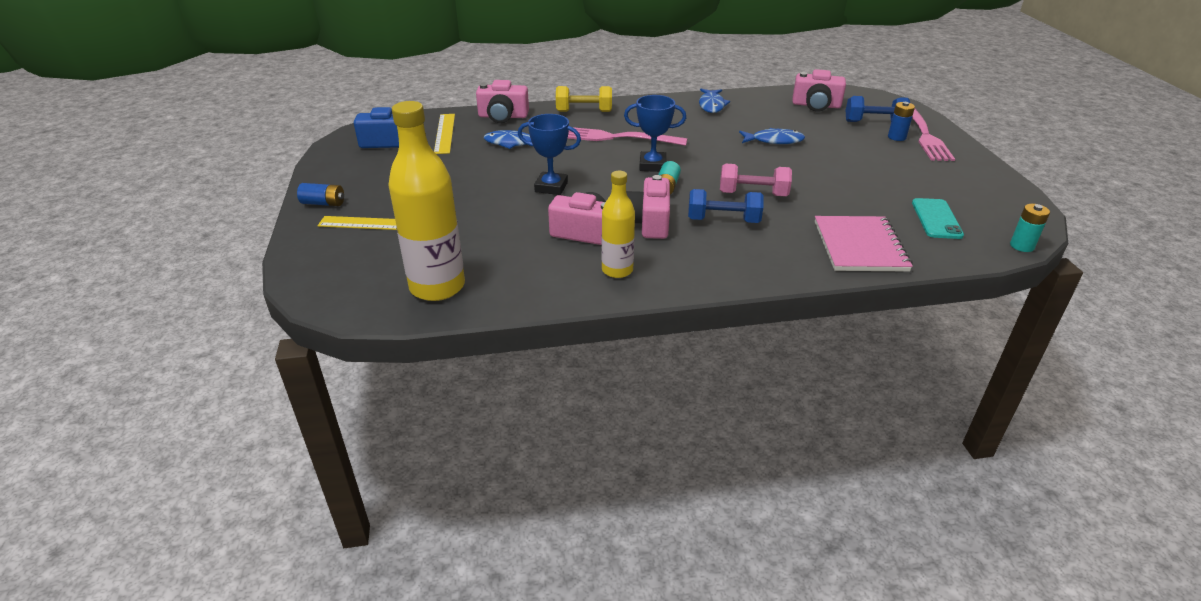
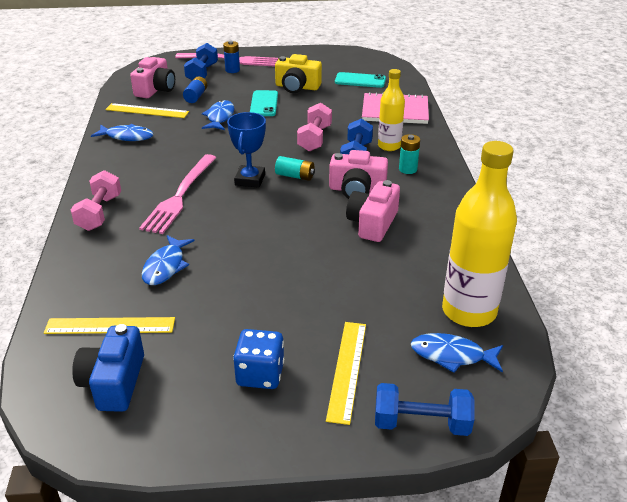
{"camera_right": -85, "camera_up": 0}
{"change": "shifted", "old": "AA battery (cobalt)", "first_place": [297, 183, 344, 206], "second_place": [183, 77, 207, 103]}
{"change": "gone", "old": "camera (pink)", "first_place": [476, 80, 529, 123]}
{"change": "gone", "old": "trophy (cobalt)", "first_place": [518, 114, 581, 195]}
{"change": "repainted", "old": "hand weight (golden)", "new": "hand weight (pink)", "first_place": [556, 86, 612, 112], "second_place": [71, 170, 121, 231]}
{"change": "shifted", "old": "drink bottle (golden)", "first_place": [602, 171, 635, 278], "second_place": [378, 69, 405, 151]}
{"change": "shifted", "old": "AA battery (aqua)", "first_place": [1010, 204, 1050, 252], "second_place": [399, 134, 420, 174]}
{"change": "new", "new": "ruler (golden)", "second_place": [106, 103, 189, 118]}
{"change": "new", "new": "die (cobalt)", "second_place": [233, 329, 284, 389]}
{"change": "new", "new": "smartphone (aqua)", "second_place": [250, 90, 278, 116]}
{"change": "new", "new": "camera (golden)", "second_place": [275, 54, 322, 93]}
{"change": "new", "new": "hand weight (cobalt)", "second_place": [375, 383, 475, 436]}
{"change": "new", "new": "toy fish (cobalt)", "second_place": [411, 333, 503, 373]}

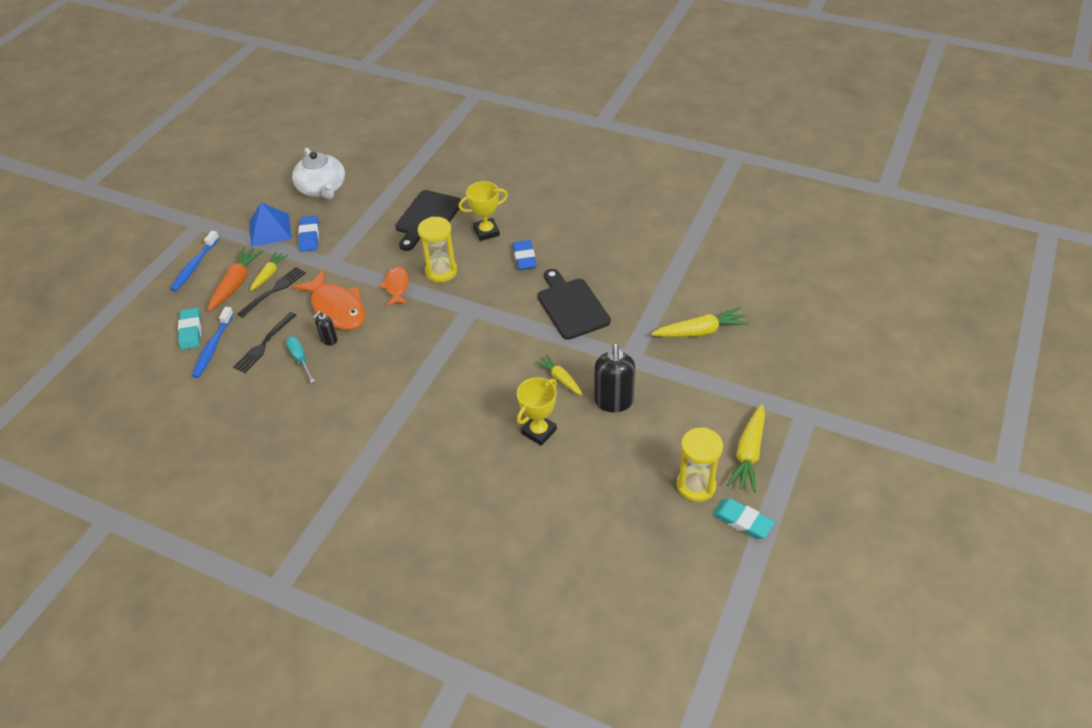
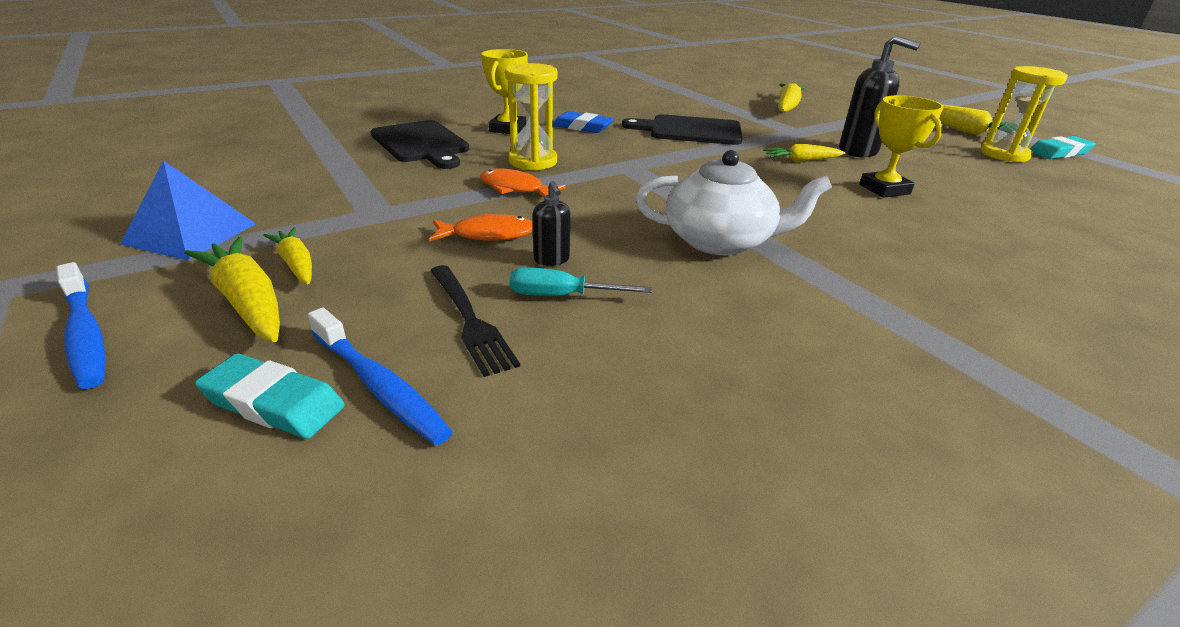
{"camera_right": -60, "camera_up": -15}
{"change": "repainted", "old": "root vegetable (orange-coloured)", "new": "root vegetable (golden)", "first_place": [208, 247, 264, 311], "second_place": [184, 237, 280, 342]}
{"change": "gone", "old": "dinner fork (ebony)", "first_place": [238, 267, 306, 318]}
{"change": "shifted", "old": "tea pot (snow-white)", "first_place": [292, 148, 345, 199], "second_place": [636, 150, 832, 255]}
{"change": "scaled", "old": "toy fish (orange-coloured)", "first_place": [292, 269, 366, 330], "second_place": [429, 213, 533, 242], "factor": 0.58}
{"change": "gone", "old": "pencil eraser (cobalt)", "first_place": [298, 216, 319, 252]}

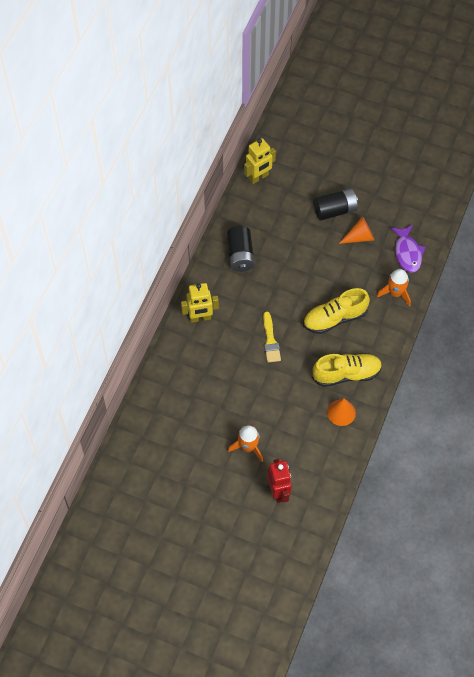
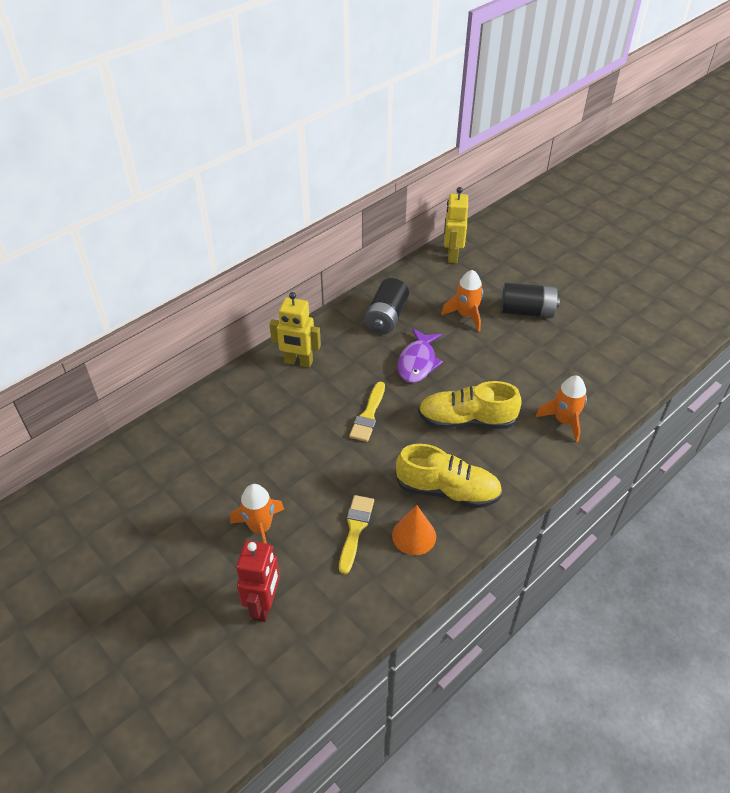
{"camera_right": 25, "camera_up": -15}
{"change": "rotated", "old": "toy robot (golden)", "first_place": [244, 138, 276, 184], "second_place": [444, 187, 468, 263], "degrees": 105}
{"change": "gone", "old": "cone shape (orange-coloured)", "first_place": [339, 216, 375, 244]}
{"change": "shifted", "old": "toy fish (royal purple)", "first_place": [391, 225, 425, 273], "second_place": [397, 328, 443, 383]}
{"change": "new", "new": "paint brush (golden)", "second_place": [339, 495, 374, 574]}
{"change": "new", "new": "spaceship (orange-coloured)", "second_place": [441, 270, 483, 332]}

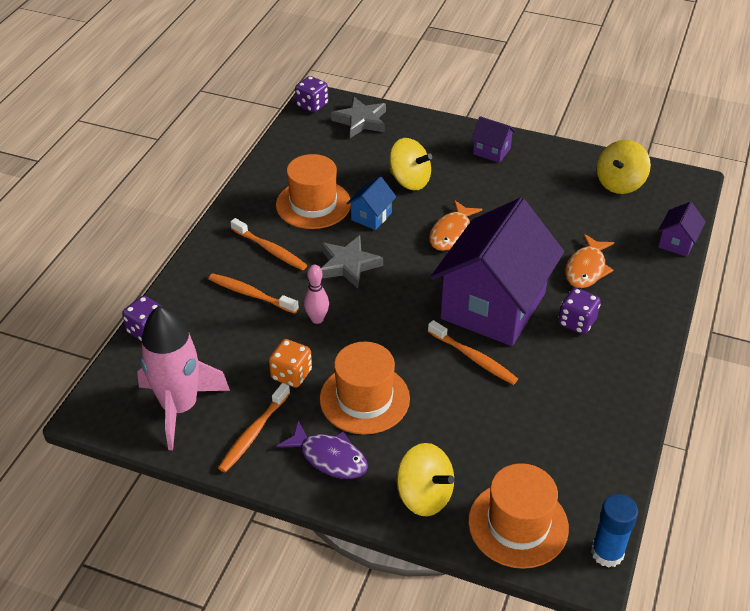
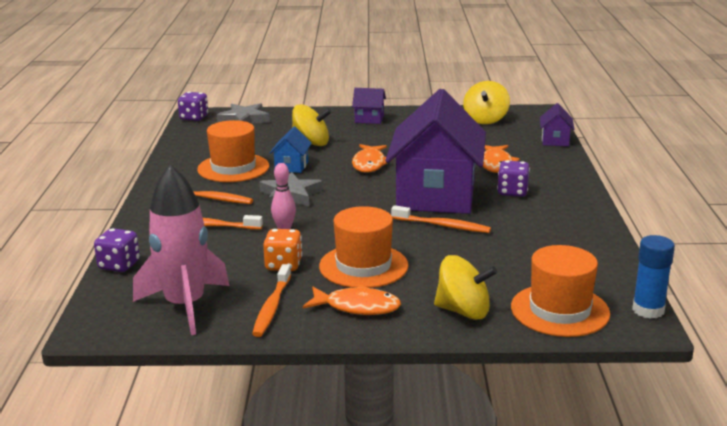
{"camera_right": -20, "camera_up": -20}
{"change": "repainted", "old": "toy fish (royal purple)", "new": "toy fish (orange-coloured)", "first_place": [277, 420, 368, 479], "second_place": [303, 285, 401, 315]}

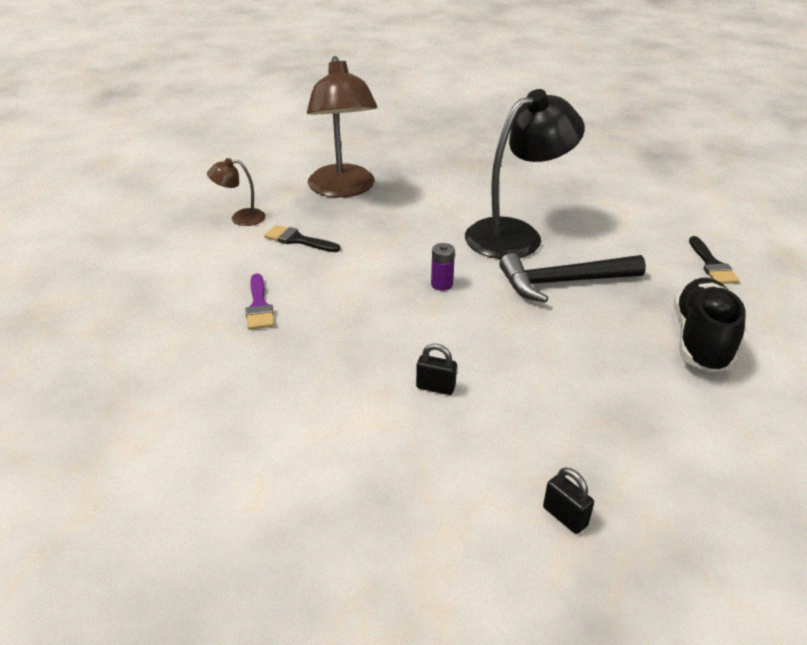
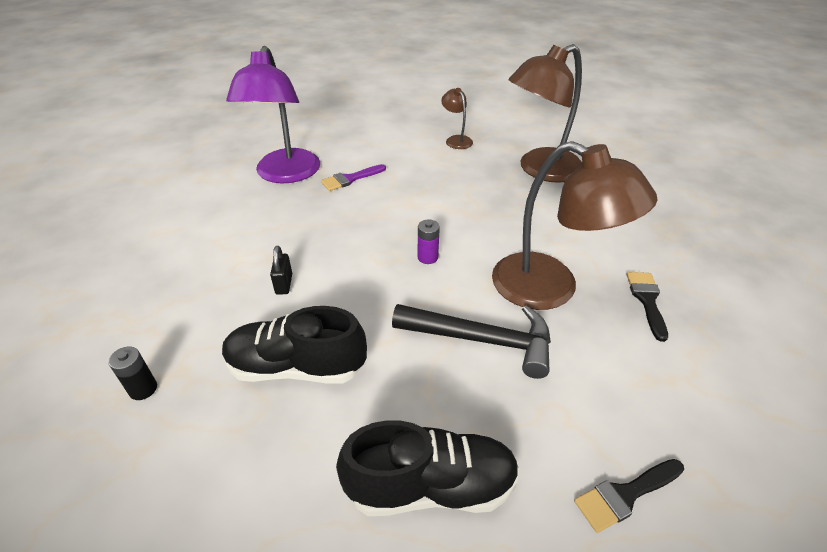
{"camera_right": 70, "camera_up": 5}
{"change": "shifted", "old": "paint brush (ebony)", "first_place": [264, 225, 341, 252], "second_place": [626, 272, 668, 342]}
{"change": "repainted", "old": "lamp (ebony)", "new": "lamp (russet)", "first_place": [465, 89, 585, 259], "second_place": [492, 141, 657, 310]}
{"change": "rotated", "old": "claw hammer (ebony)", "first_place": [499, 253, 646, 303], "second_place": [392, 304, 551, 379], "degrees": 135}
{"change": "swapped", "old": "lock (ebony)", "new": "AA battery (ebony)", "first_place": [543, 467, 594, 534], "second_place": [108, 347, 157, 400]}
{"change": "new", "new": "shoe (ebony)", "second_place": [222, 306, 367, 384]}
{"change": "new", "new": "lamp (royal purple)", "second_place": [226, 46, 320, 183]}

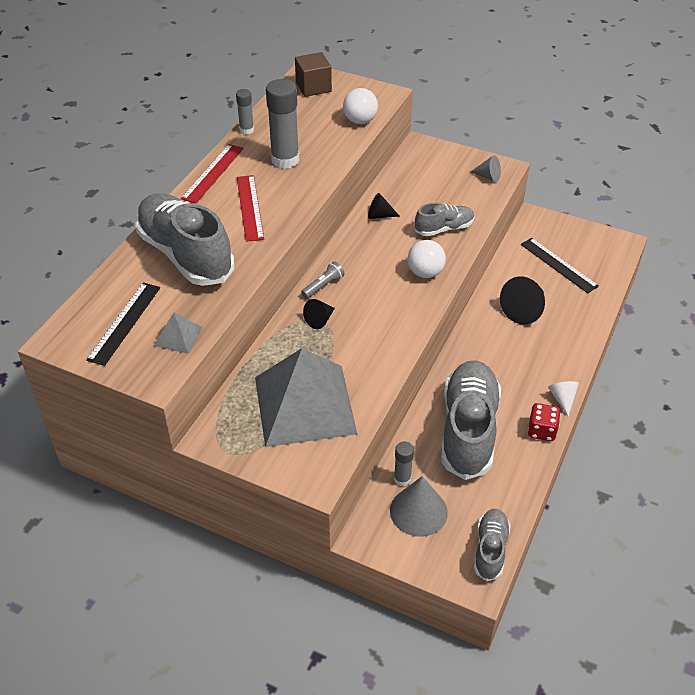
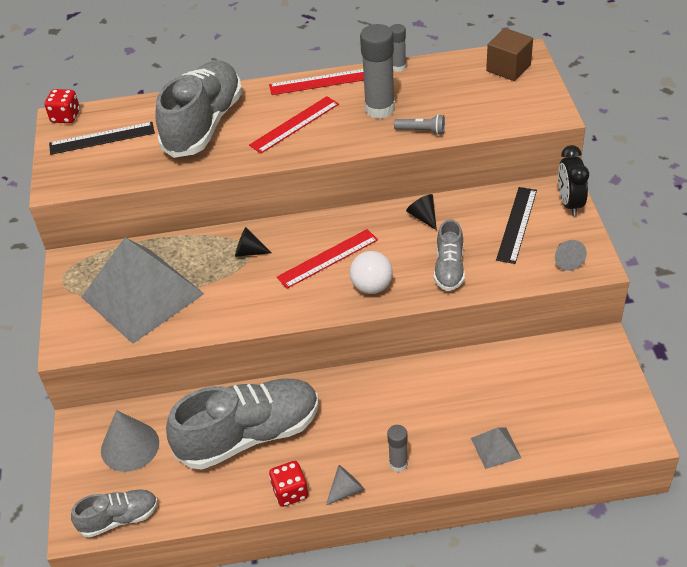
{"camera_right": 60, "camera_up": 0}
{"change": "shifted", "old": "pyramid (gray)", "first_place": [154, 312, 203, 354], "second_place": [471, 427, 521, 469]}
{"change": "shifted", "old": "flashlight (gray)", "first_place": [301, 262, 345, 299], "second_place": [394, 114, 445, 135]}
{"change": "gone", "old": "ball (snow-white)", "first_place": [343, 88, 378, 124]}
{"change": "shifted", "old": "glue (gray)", "first_place": [394, 441, 414, 486], "second_place": [387, 425, 408, 472]}
{"change": "rotated", "old": "shoe (gray)", "first_place": [415, 203, 475, 236], "second_place": [434, 219, 465, 291], "degrees": 60}
{"change": "gone", "old": "cone shape (ebony)", "first_place": [500, 276, 545, 325]}
{"change": "shifted", "old": "ruler (ebony)", "first_place": [521, 238, 599, 293], "second_place": [496, 187, 537, 264]}
{"change": "repainted", "old": "cone shape (snow-white)", "new": "cone shape (gray)", "first_place": [548, 381, 579, 417], "second_place": [326, 465, 365, 505]}
{"change": "new", "new": "die (scarlet)", "second_place": [45, 89, 80, 123]}
{"change": "new", "new": "ruler (scarlet)", "second_place": [277, 229, 378, 289]}
{"change": "new", "new": "clock (ebony)", "second_place": [558, 145, 589, 216]}

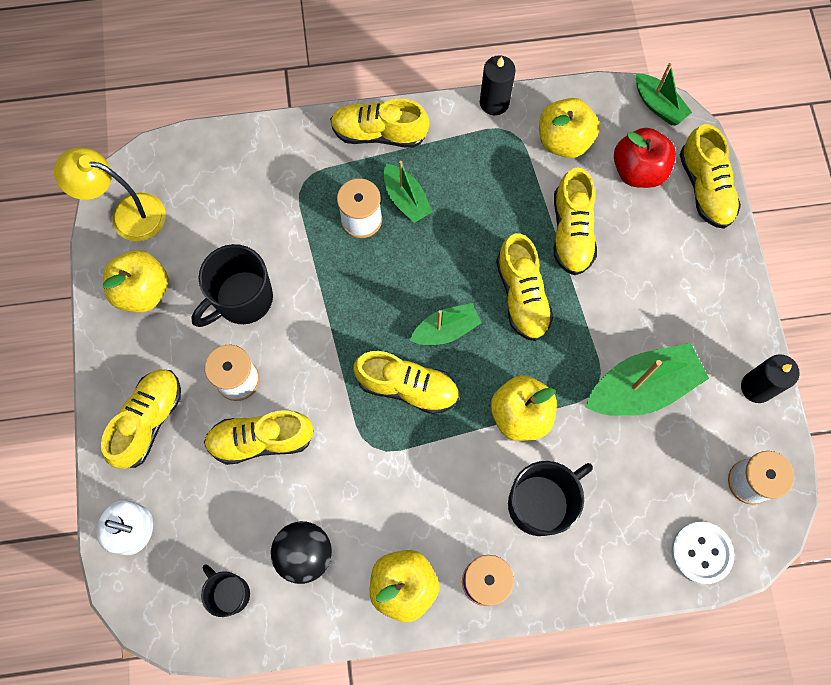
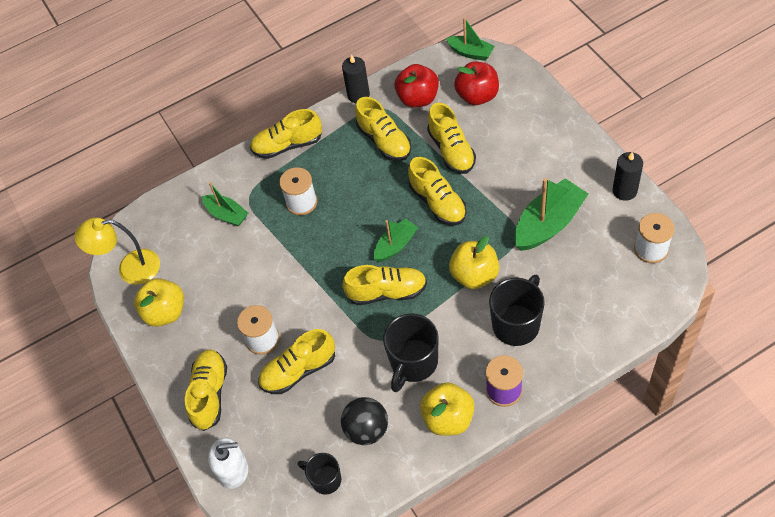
{"camera_right": -15, "camera_up": -15}
{"change": "shifted", "old": "tea mug (ebony)", "first_place": [192, 244, 273, 327], "second_place": [383, 314, 439, 392]}
{"change": "shifted", "old": "boat (leaf-green)", "first_place": [384, 161, 432, 223], "second_place": [202, 182, 248, 227]}
{"change": "repainted", "old": "toy apple (golden)", "new": "toy apple (scarlet)", "first_place": [539, 98, 600, 158], "second_place": [394, 64, 439, 107]}
{"change": "gone", "old": "button (snow-white)", "first_place": [671, 522, 734, 584]}
{"change": "shifted", "old": "shoe (golden)", "first_place": [680, 124, 741, 229], "second_place": [355, 97, 411, 161]}

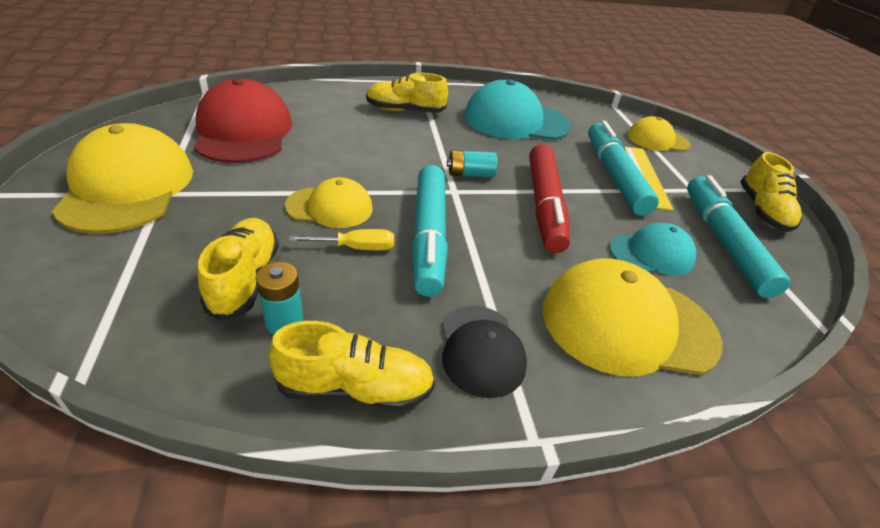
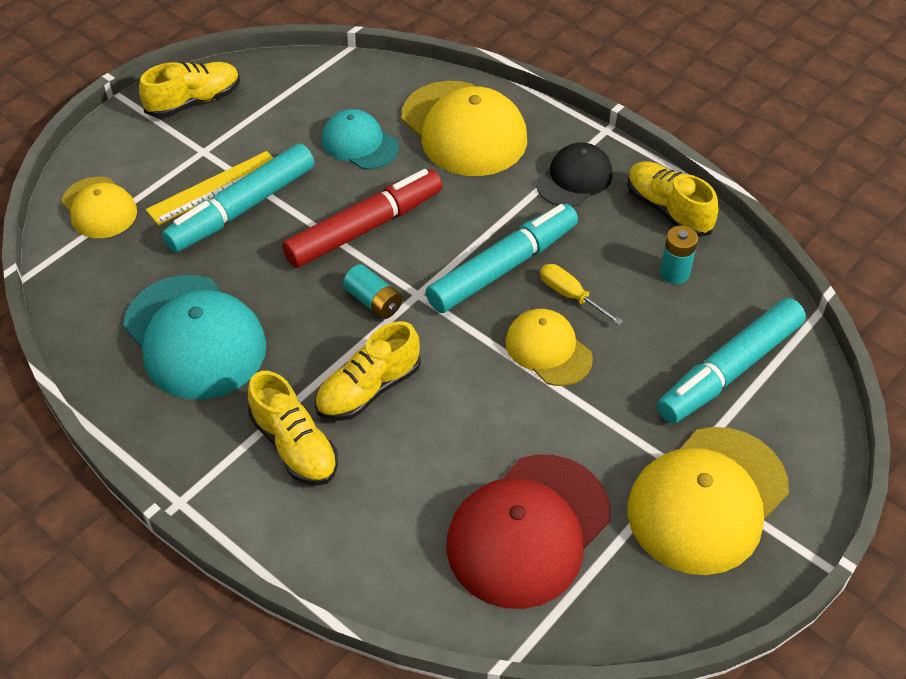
{"camera_right": -125, "camera_up": 10}
{"change": "shifted", "old": "shoe (golden)", "first_place": [198, 218, 279, 321], "second_place": [314, 321, 421, 421]}
{"change": "shifted", "old": "felt pen (aqua)", "first_place": [687, 175, 790, 298], "second_place": [657, 298, 806, 424]}

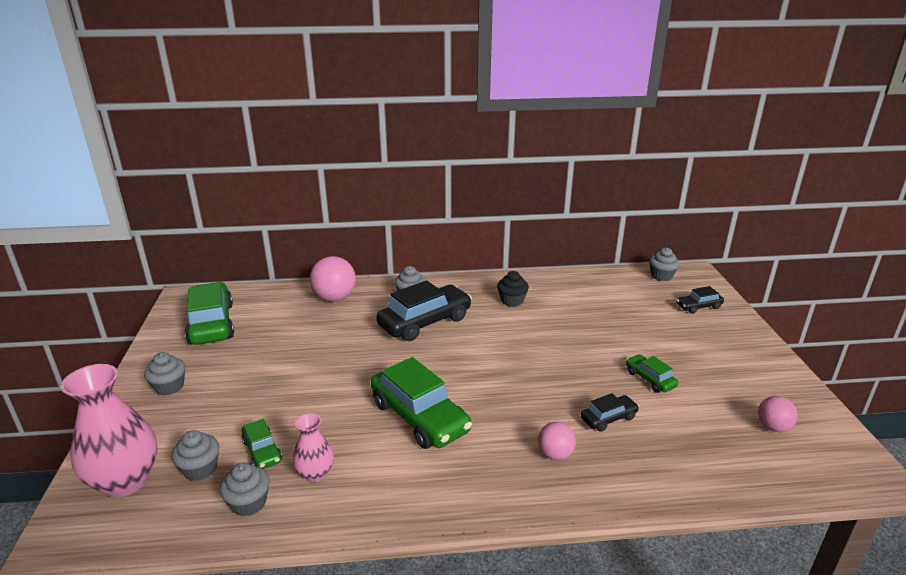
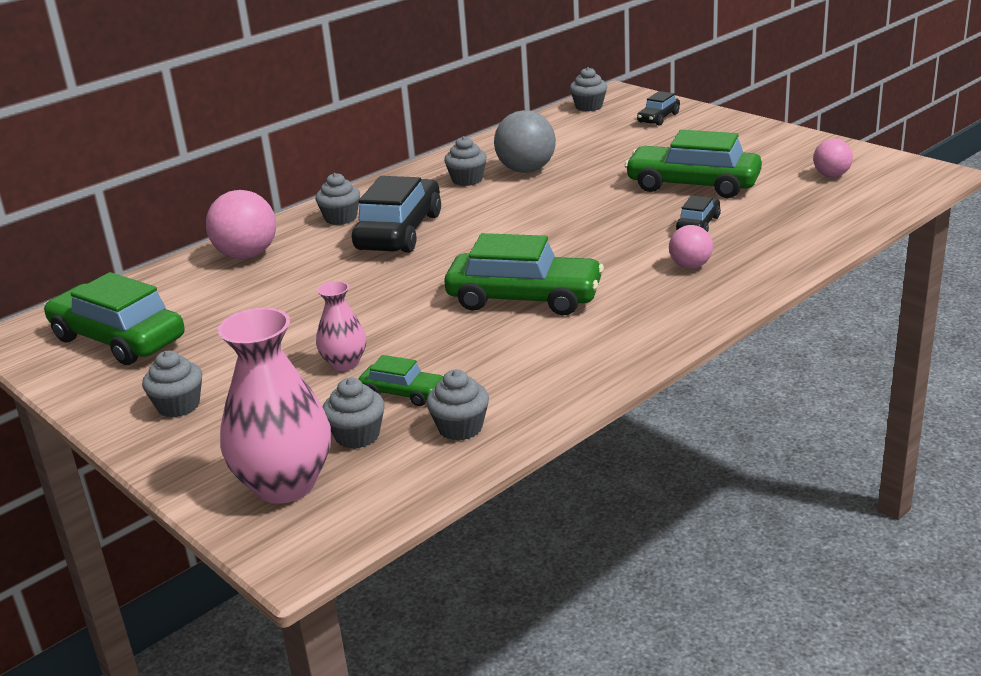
{"camera_right": -35, "camera_up": 0}
{"change": "shifted", "old": "tall vase (pink)", "first_place": [293, 413, 334, 482], "second_place": [316, 281, 366, 371]}
{"change": "repainted", "old": "cupcake (ebony)", "new": "cupcake (gray)", "first_place": [497, 271, 529, 307], "second_place": [444, 136, 487, 186]}
{"change": "scaled", "old": "automobile (leaf-green)", "first_place": [626, 354, 678, 393], "second_place": [625, 130, 762, 198], "factor": 2.01}
{"change": "new", "new": "ball (gray)", "second_place": [494, 110, 556, 173]}

